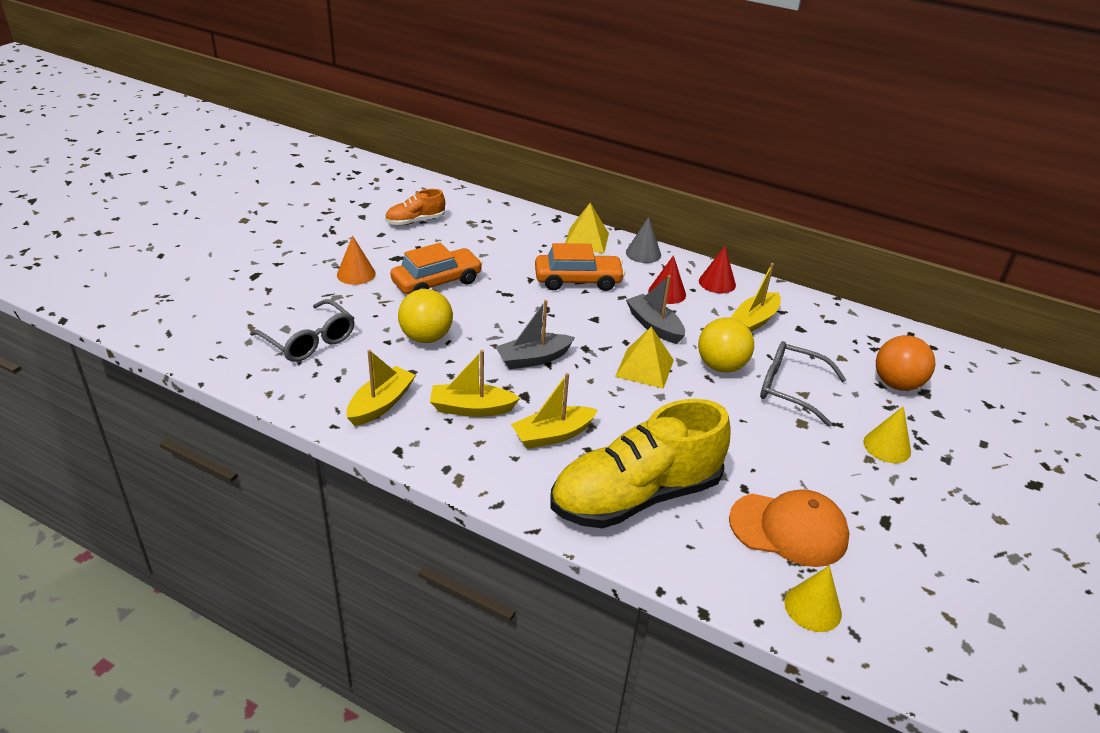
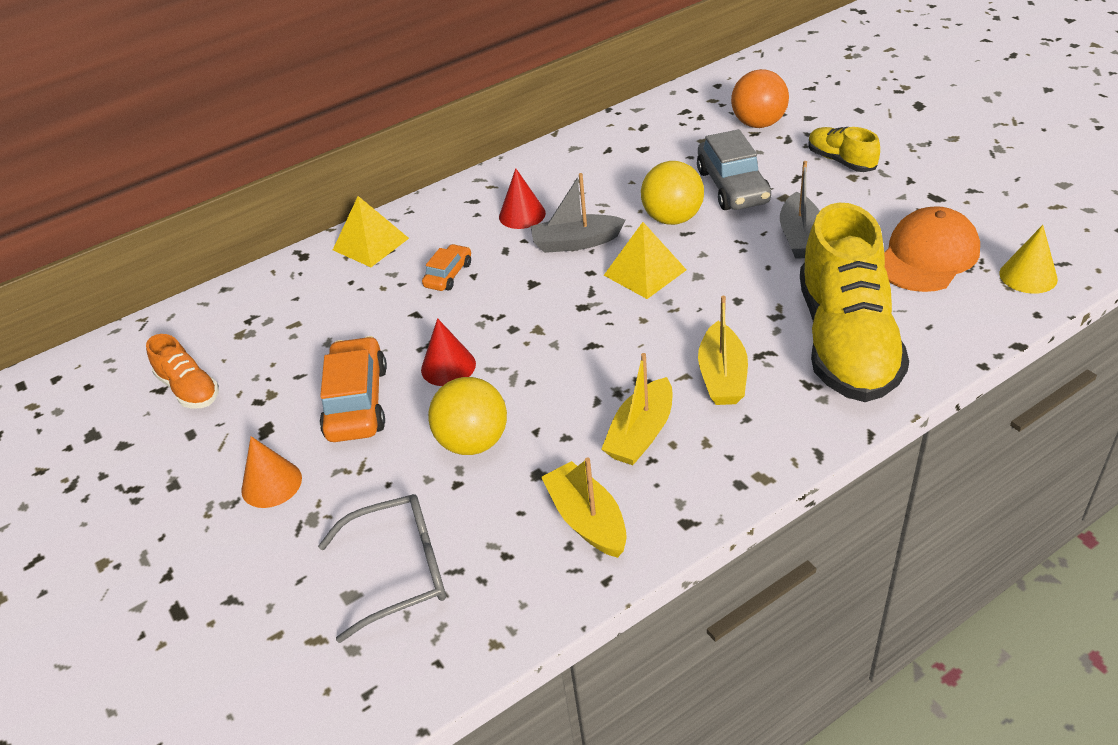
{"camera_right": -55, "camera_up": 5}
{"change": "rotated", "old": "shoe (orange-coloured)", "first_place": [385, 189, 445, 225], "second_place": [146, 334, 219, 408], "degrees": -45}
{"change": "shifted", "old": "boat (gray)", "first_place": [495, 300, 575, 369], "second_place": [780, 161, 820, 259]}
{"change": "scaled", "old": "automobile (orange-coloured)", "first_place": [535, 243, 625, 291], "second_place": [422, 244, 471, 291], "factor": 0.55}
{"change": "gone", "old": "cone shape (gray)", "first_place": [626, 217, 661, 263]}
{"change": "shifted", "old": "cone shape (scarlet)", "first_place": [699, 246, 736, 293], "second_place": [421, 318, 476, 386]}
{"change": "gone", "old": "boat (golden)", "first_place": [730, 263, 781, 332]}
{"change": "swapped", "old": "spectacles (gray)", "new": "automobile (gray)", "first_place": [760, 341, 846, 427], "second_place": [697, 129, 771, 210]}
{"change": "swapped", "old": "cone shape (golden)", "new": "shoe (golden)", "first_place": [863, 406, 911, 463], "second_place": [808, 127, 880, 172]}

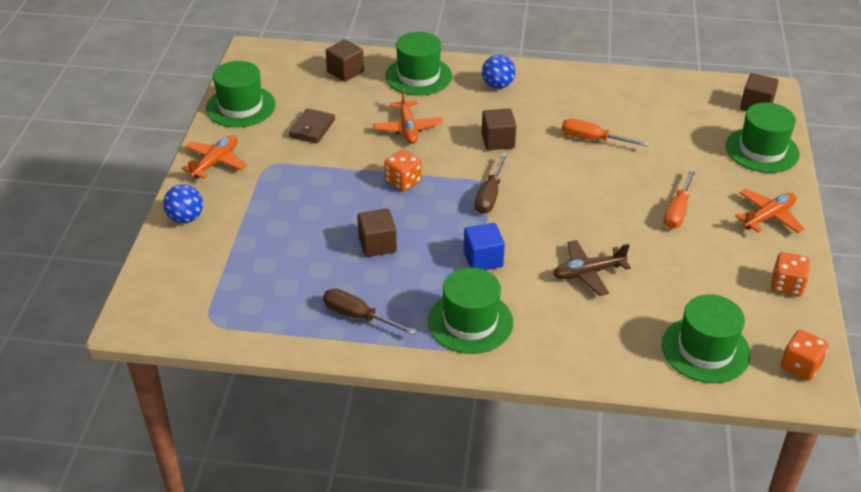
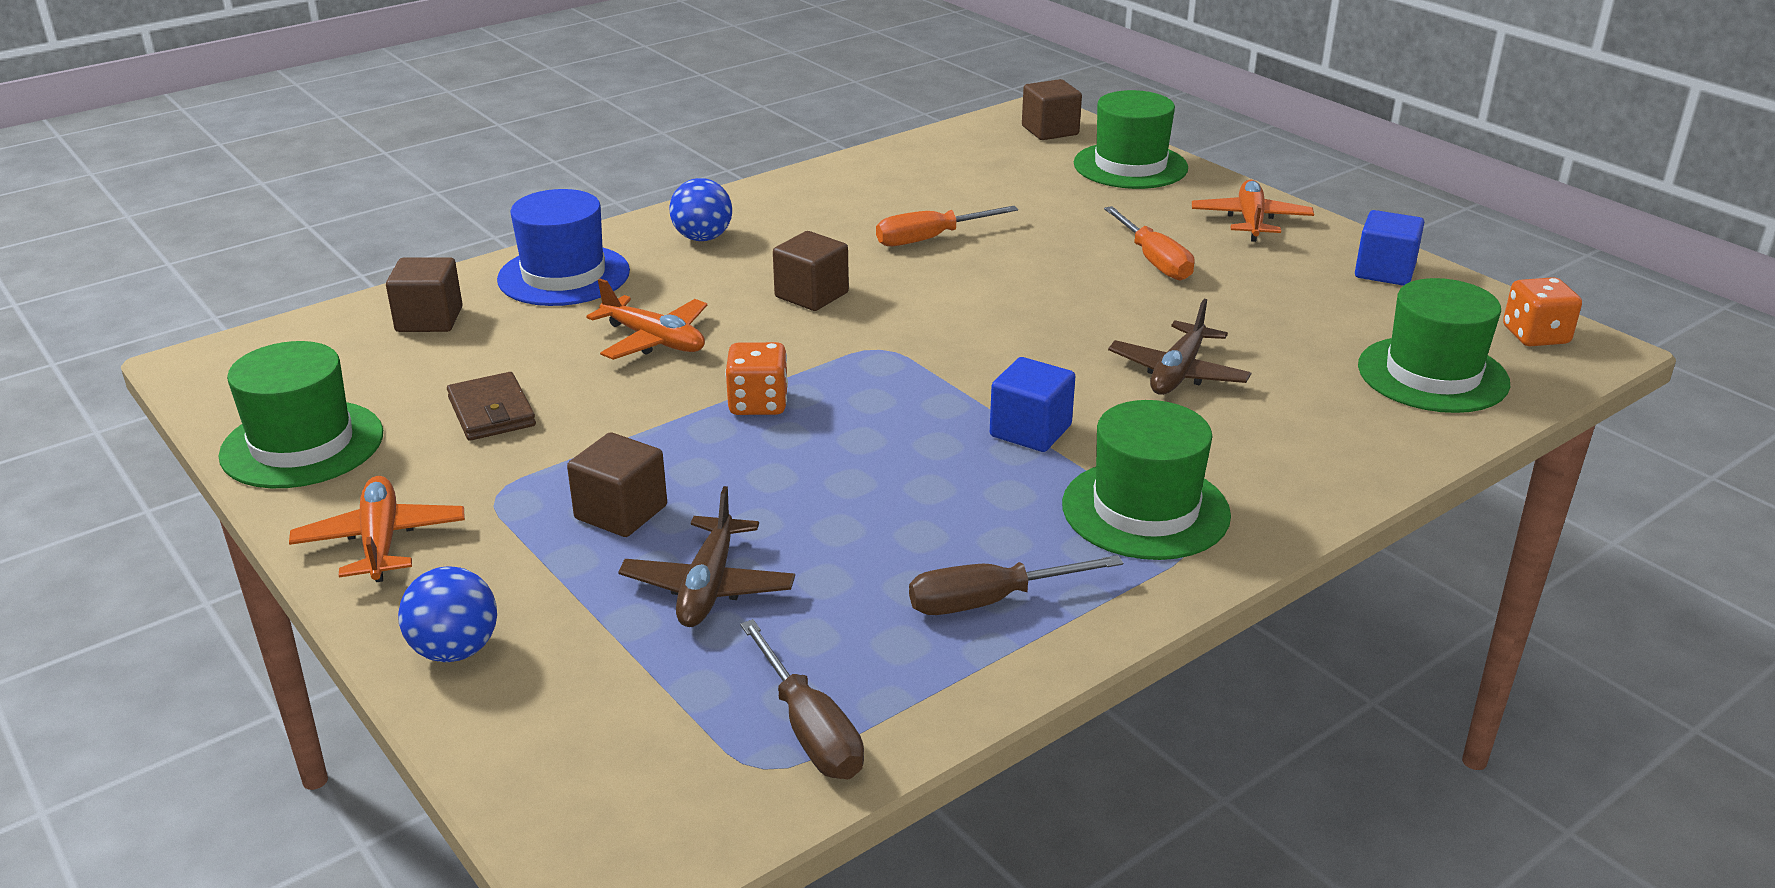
{"camera_right": -45, "camera_up": -10}
{"change": "shifted", "old": "block (russet)", "first_place": [357, 209, 397, 257], "second_place": [567, 432, 667, 537]}
{"change": "repainted", "old": "tall hat (leaf-green)", "new": "tall hat (cobalt)", "first_place": [385, 32, 452, 96], "second_place": [497, 189, 630, 306]}
{"change": "shifted", "old": "screwdriver (russet)", "first_place": [475, 153, 508, 214], "second_place": [740, 619, 864, 779]}
{"change": "swapped", "old": "die (orange-coloured)", "new": "block (cobalt)", "first_place": [771, 252, 810, 296], "second_place": [1355, 210, 1424, 286]}
{"change": "new", "new": "aeroplane (russet)", "second_place": [618, 486, 795, 627]}

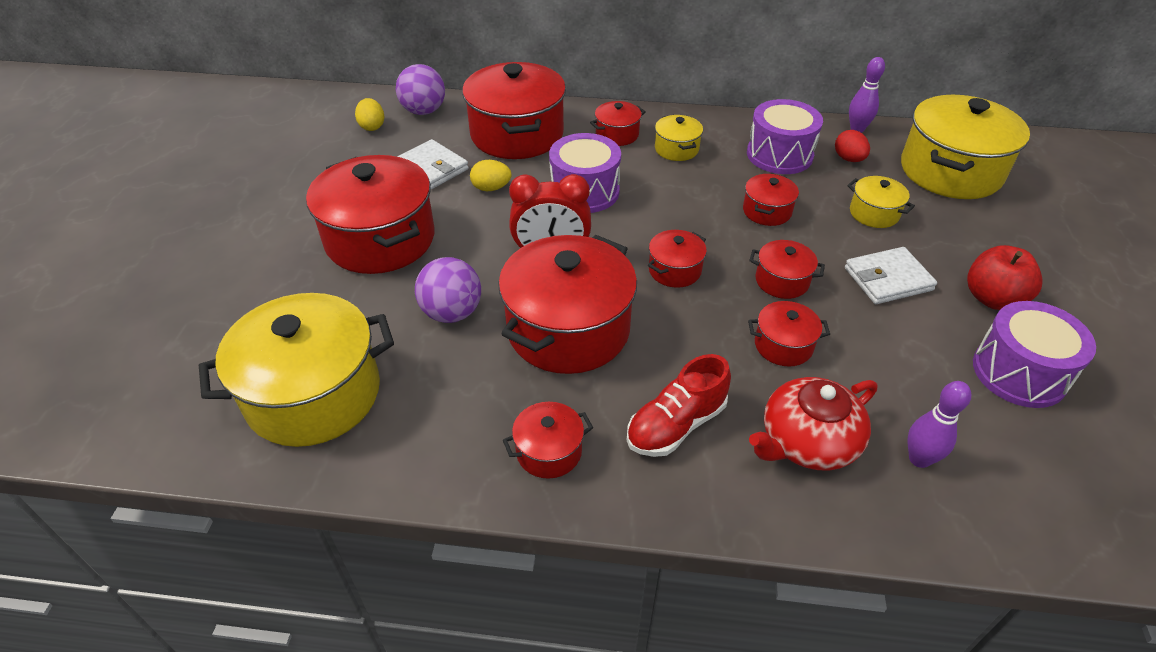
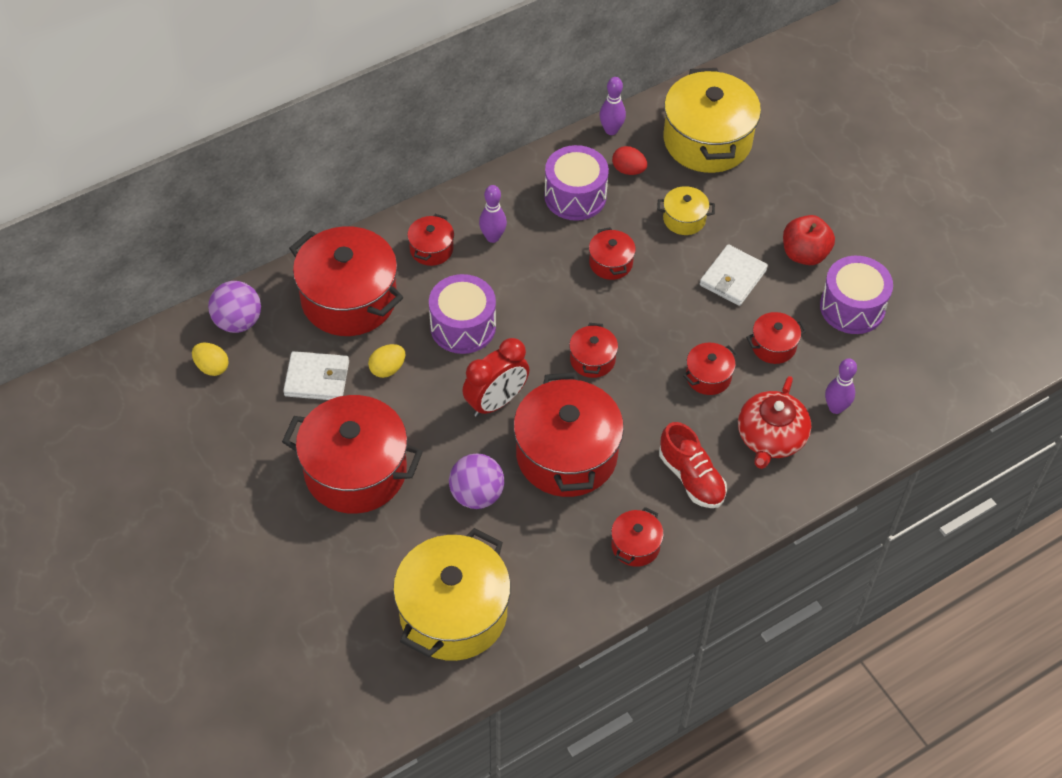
{"camera_right": -40, "camera_up": 10}
{"change": "rotated", "old": "shoe (scarlet)", "first_place": [626, 354, 731, 457], "second_place": [659, 422, 727, 508], "degrees": -45}
{"change": "swapped", "old": "cooking pot (golden)", "new": "skittle (royal purple)", "first_place": [655, 115, 703, 161], "second_place": [479, 185, 507, 243]}
{"change": "shifted", "old": "cooking pot (scarlet)", "first_place": [749, 240, 825, 299], "second_place": [746, 312, 807, 364]}

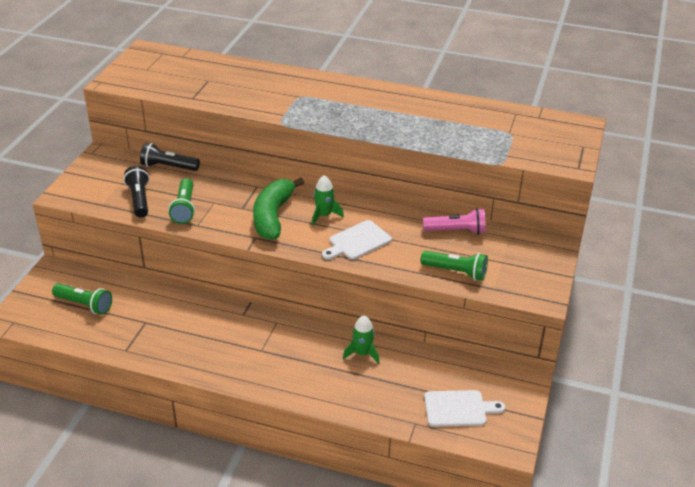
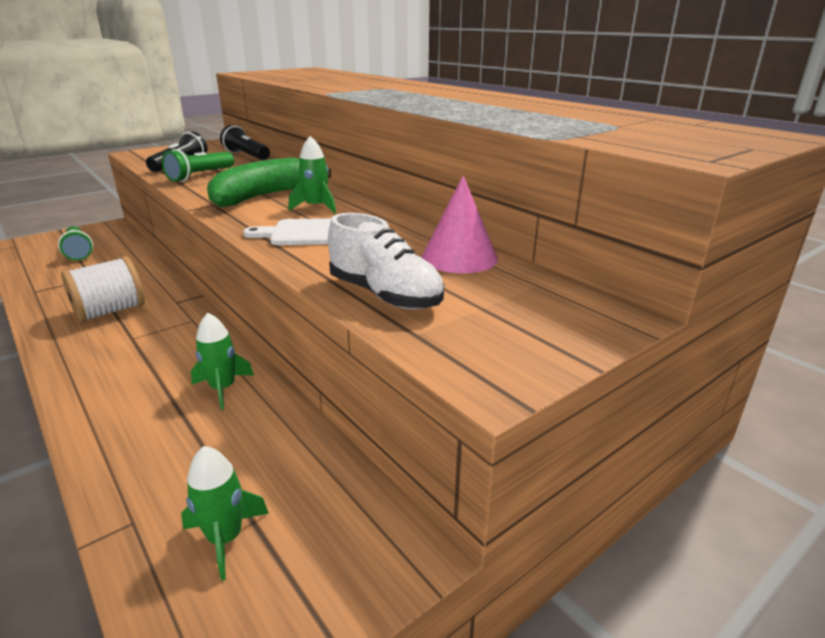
{"camera_right": 35, "camera_up": -10}
{"change": "swapped", "old": "flashlight (leaf-green)", "new": "shoe (snow-white)", "first_place": [420, 251, 488, 281], "second_place": [328, 213, 444, 310]}
{"change": "swapped", "old": "flashlight (pink)", "new": "cone shape (pink)", "first_place": [423, 208, 486, 235], "second_place": [422, 175, 498, 273]}
{"change": "swapped", "old": "bread board (snow-white)", "new": "spaceship (leaf-green)", "first_place": [424, 390, 505, 427], "second_place": [181, 446, 269, 581]}
{"change": "new", "new": "reel of thread (snow-white)", "second_place": [61, 256, 145, 323]}

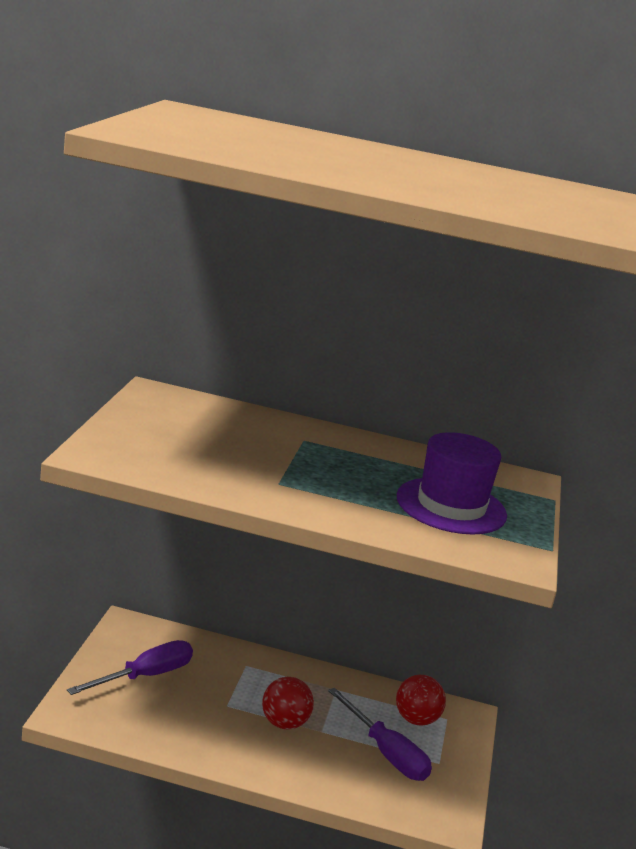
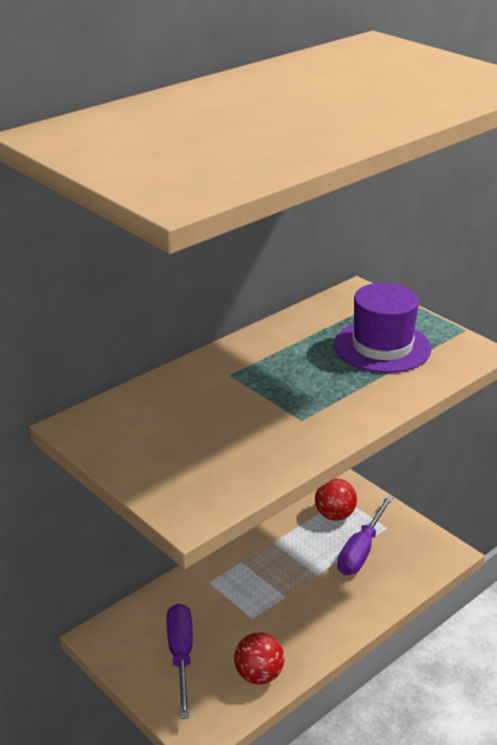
{"camera_right": -50, "camera_up": 10}
{"change": "shifted", "old": "ball (scarlet)", "first_place": [262, 677, 314, 730], "second_place": [234, 632, 284, 685]}
{"change": "rotated", "old": "screwdriver (royal purple)", "first_place": [328, 688, 432, 781], "second_place": [337, 495, 393, 575], "degrees": 120}

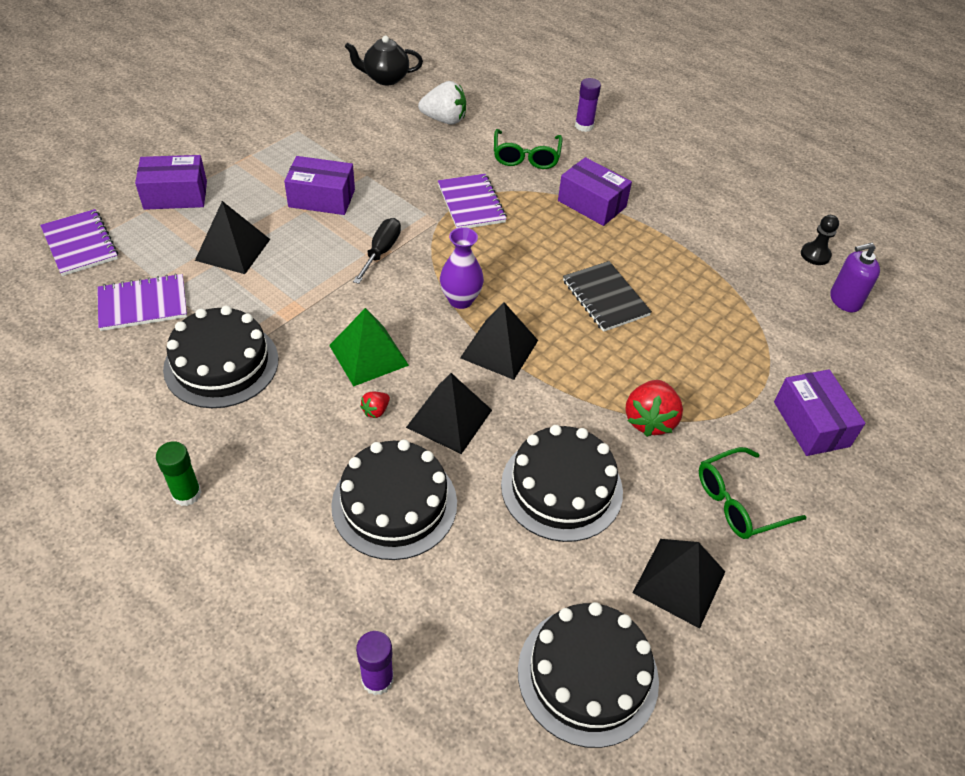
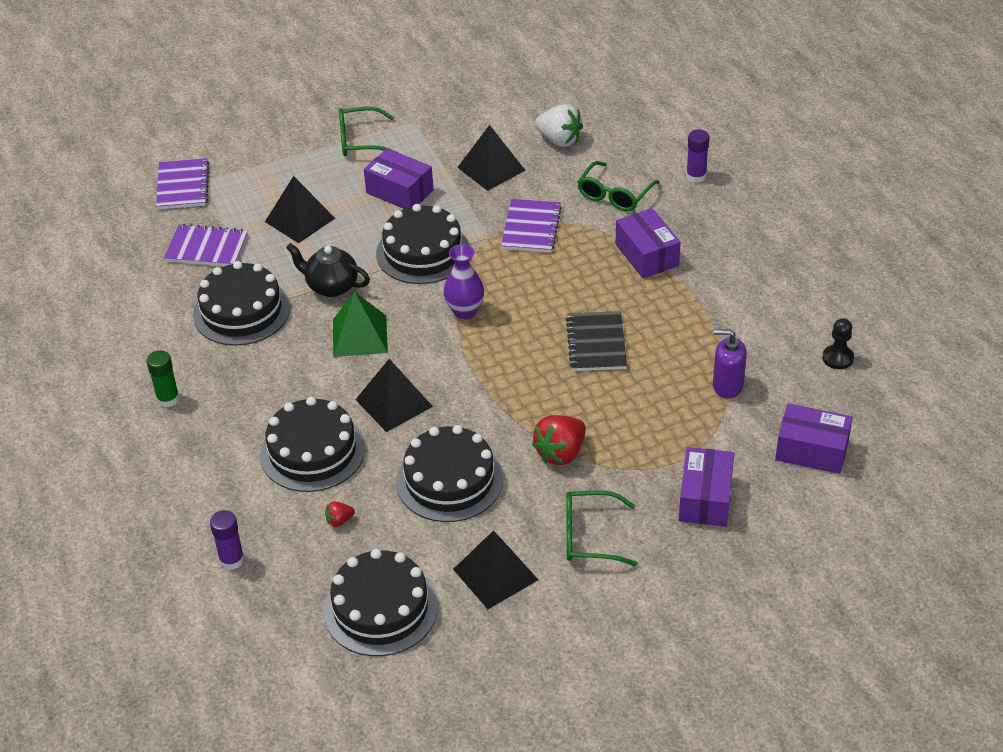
{"camera_right": 30, "camera_up": -5}
{"change": "shifted", "old": "parcel (royal purple)", "first_place": [135, 155, 207, 210], "second_place": [775, 403, 853, 474]}
{"change": "shifted", "old": "tea pot (ebony)", "first_place": [345, 36, 423, 85], "second_place": [286, 243, 370, 297]}
{"change": "swapped", "old": "screwdriver (ebony)", "new": "layer cake (ebony)", "first_place": [353, 218, 401, 284], "second_place": [376, 204, 469, 284]}
{"change": "shifted", "old": "strawberry (scarlet)", "first_place": [360, 392, 390, 418], "second_place": [325, 502, 355, 527]}
{"change": "shifted", "old": "pyramid (ebony)", "first_place": [460, 302, 538, 380], "second_place": [457, 125, 526, 191]}
{"change": "shifted", "old": "soap dispenser (royal purple)", "first_place": [830, 243, 880, 312], "second_place": [713, 329, 747, 399]}
{"change": "new", "new": "spectacles (leaf-green)", "second_place": [339, 107, 396, 156]}

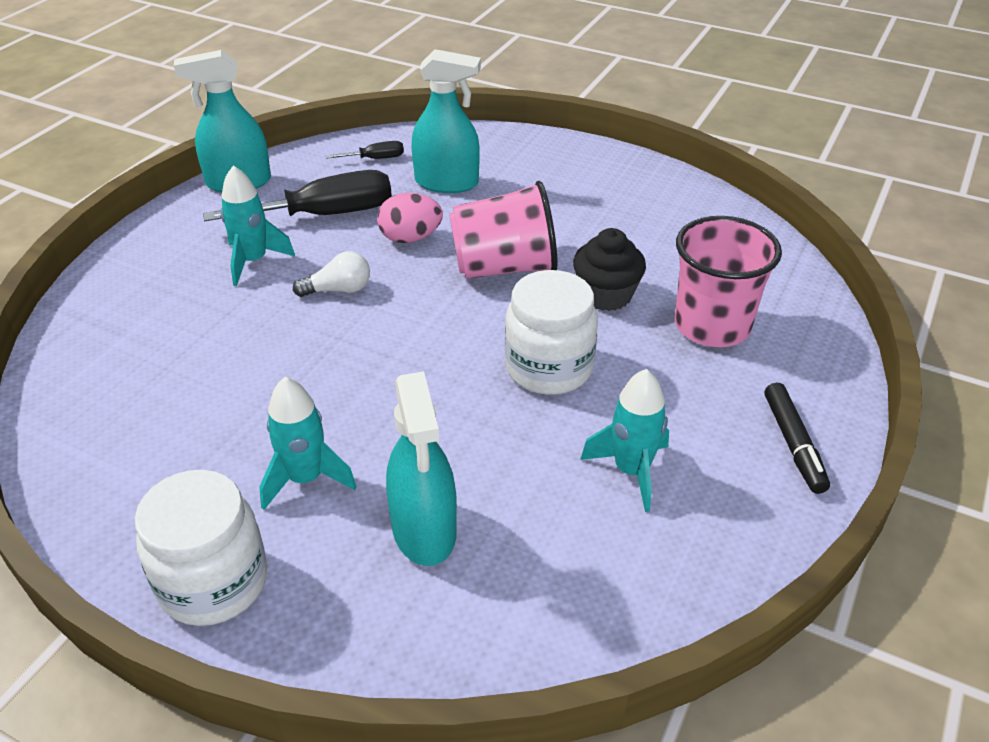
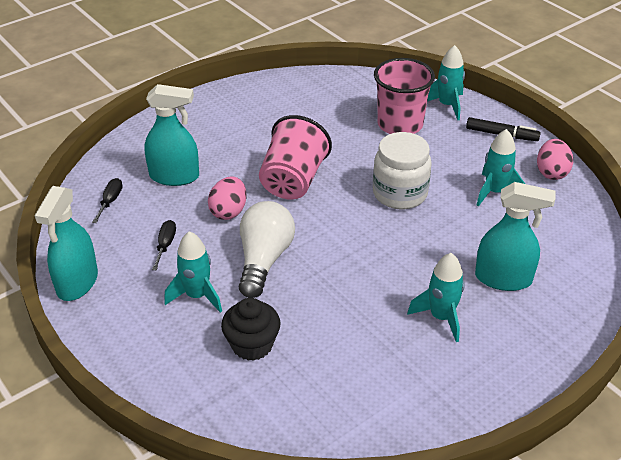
{"camera_right": -65, "camera_up": 0}
{"change": "gone", "old": "jar (snow-white)", "first_place": [135, 470, 267, 626]}
{"change": "scaled", "old": "screwdriver (ebony)", "first_place": [203, 170, 392, 221], "second_place": [152, 220, 176, 271], "factor": 0.46}
{"change": "scaled", "old": "bulb (snow-white)", "first_place": [293, 251, 370, 297], "second_place": [239, 201, 295, 298], "factor": 1.81}
{"change": "rotated", "old": "sprayer (aqua)", "first_place": [411, 49, 481, 193], "second_place": [145, 84, 199, 186], "degrees": 60}
{"change": "shifted", "old": "cupcake (ebony)", "first_place": [573, 228, 646, 311], "second_place": [221, 298, 281, 361]}
{"change": "new", "new": "spaceship (aqua)", "second_place": [427, 45, 465, 120]}
{"change": "new", "new": "egg shape (pink)", "second_place": [537, 139, 573, 180]}

